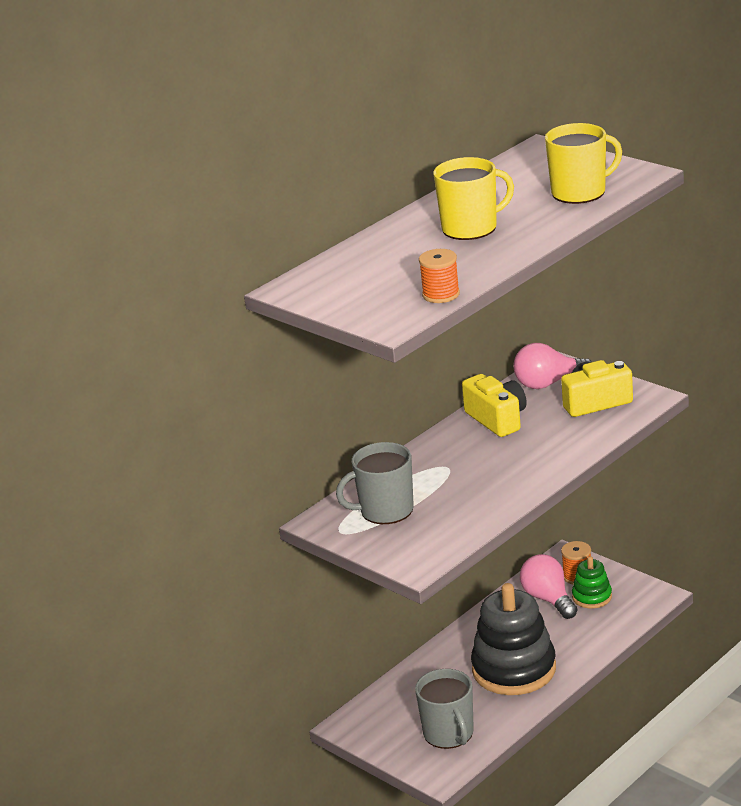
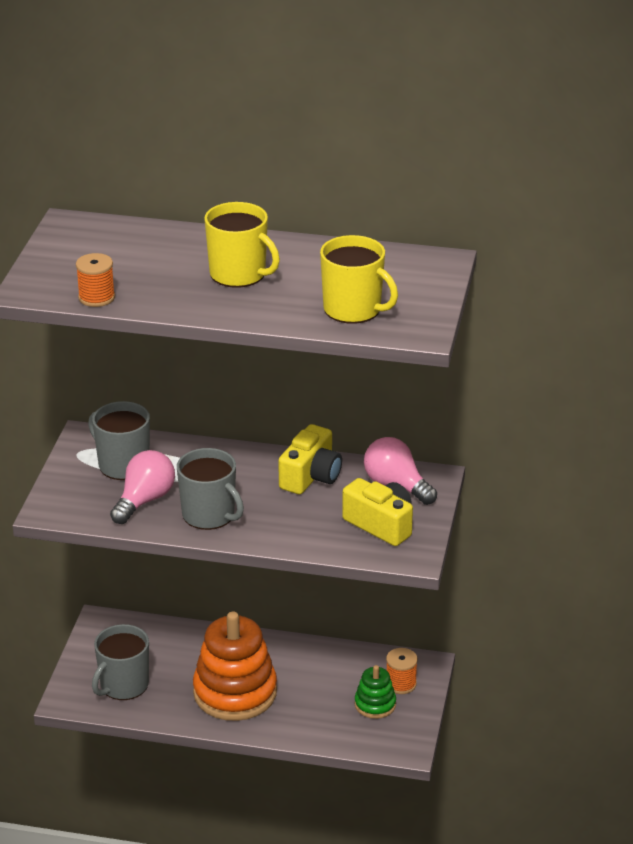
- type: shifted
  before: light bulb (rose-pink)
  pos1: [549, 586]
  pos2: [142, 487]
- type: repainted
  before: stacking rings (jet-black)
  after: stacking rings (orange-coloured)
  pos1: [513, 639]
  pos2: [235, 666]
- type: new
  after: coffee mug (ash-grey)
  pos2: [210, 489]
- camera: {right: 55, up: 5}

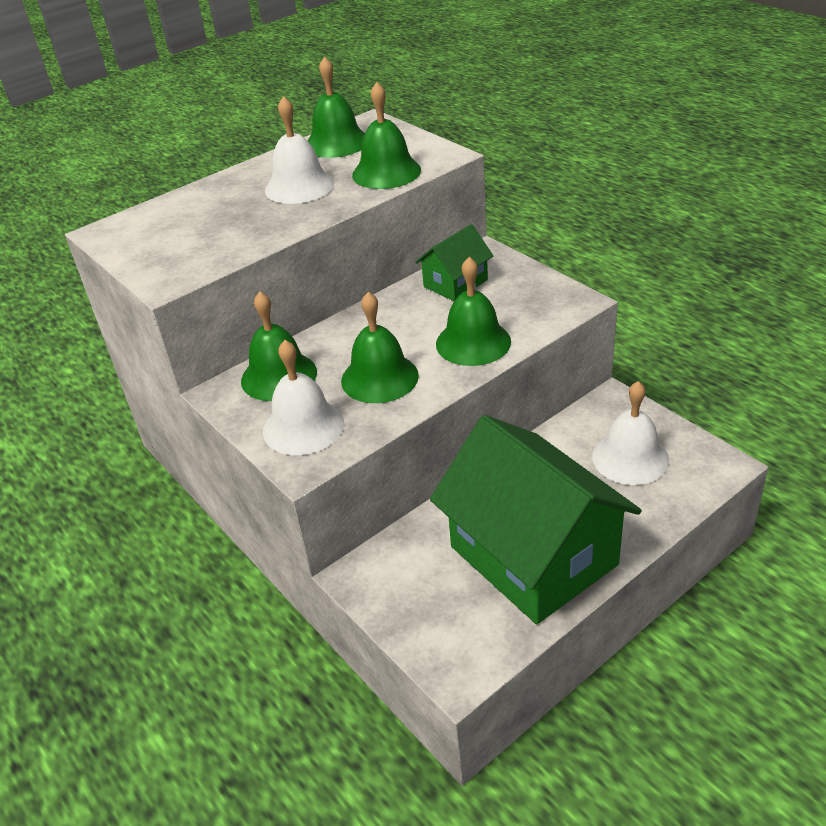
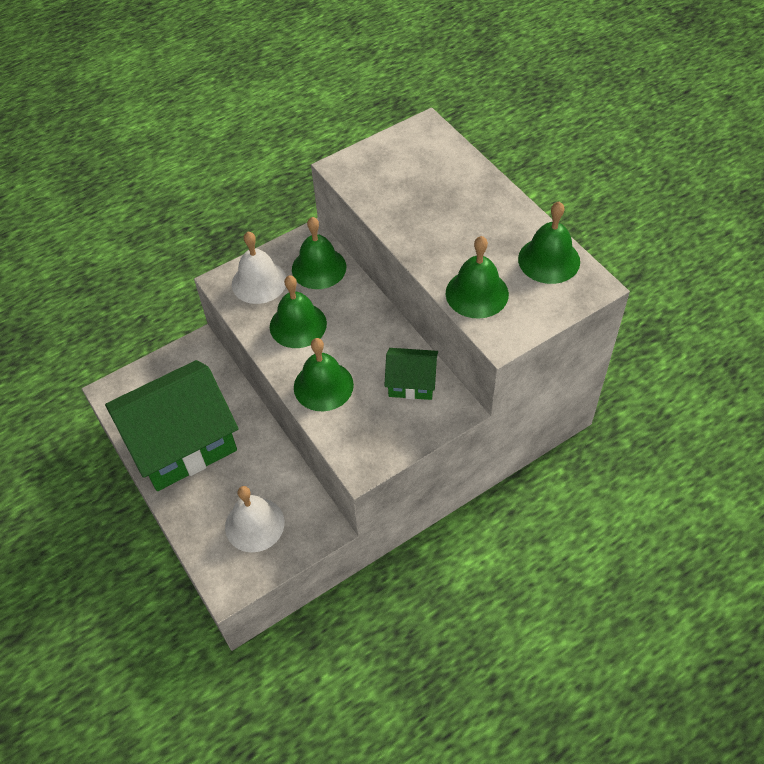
- type: gone
  before: school bell (white)
  pos1: [299, 150]
- type: rotated
  before: toy house (leaf-green)
  pos1: [454, 262]
  pos2: [411, 374]
  turn: -45
- camera: {right: 95, up: 15}

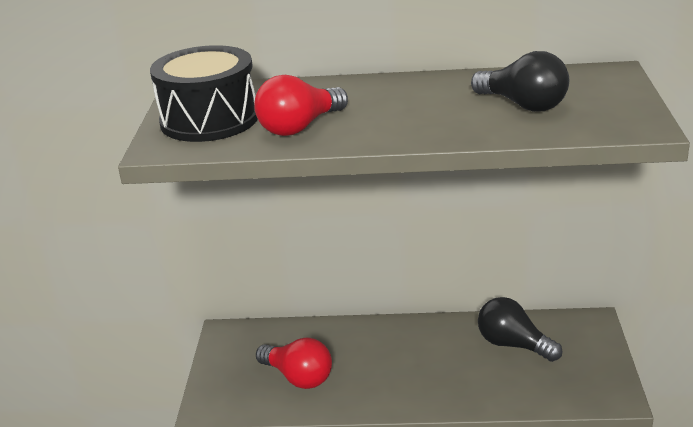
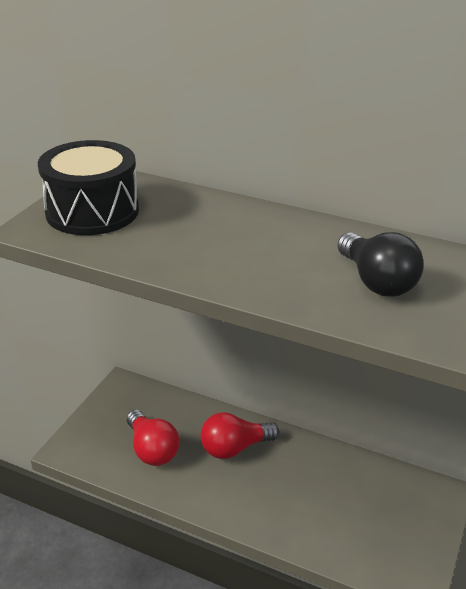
- type: shifted
  before: light bulb (crimson)
  pos1: [301, 105]
  pos2: [240, 435]
- type: gone
  before: light bulb (jet-black)
  pos1: [520, 329]
- camera: {right: 20, up: 5}

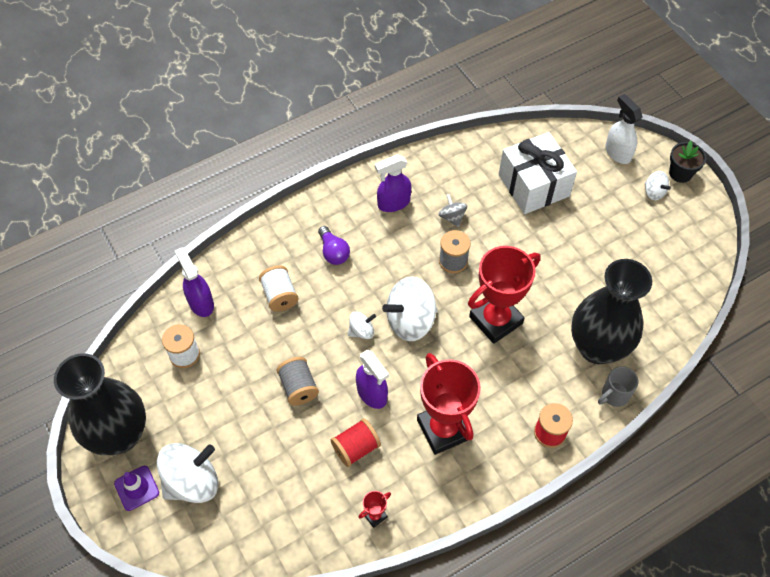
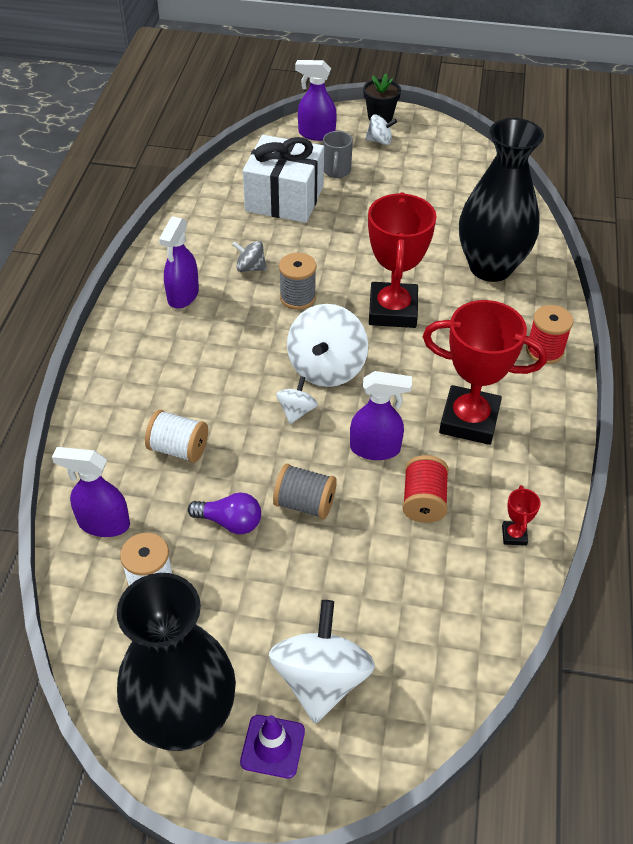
- type: repainted
  before: spray cleaner (white)
  after: spray cleaner (purple)
  pos1: [623, 129]
  pos2: [316, 100]
- type: shifted
  before: light bulb (purple)
  pos1: [334, 245]
  pos2: [224, 513]
- type: shifted
  before: coffee mug (ash-grey)
  pos1: [618, 386]
  pos2: [338, 154]
- camera: {right: -50, up: -10}

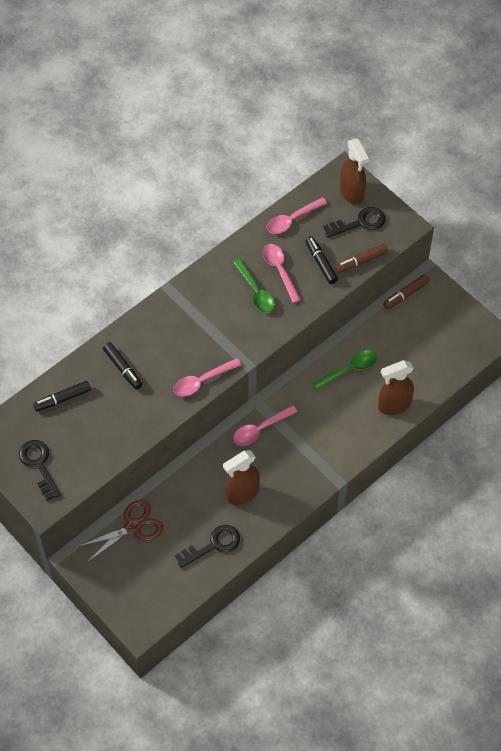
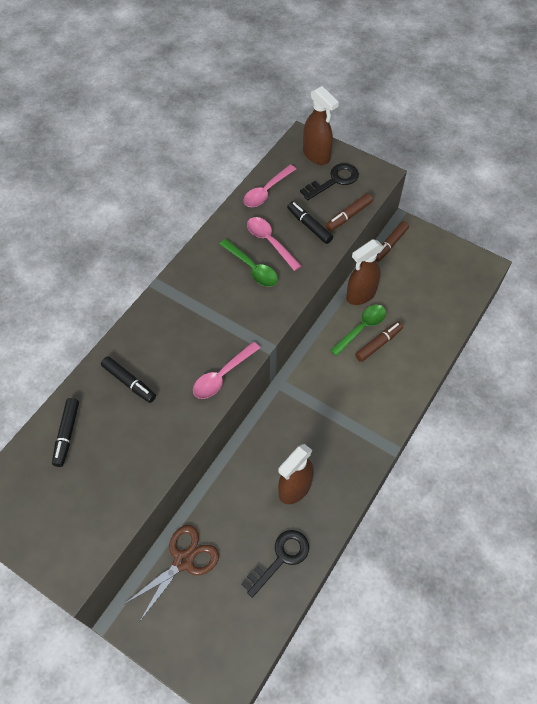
- type: shifted
  before: spray cleaner (dark brown)
  pos1: [396, 387]
  pos2: [364, 272]
- type: rotated
  before: marker (jet-black)
  pos1: [62, 396]
  pos2: [65, 432]
  turn: -45
- type: gone
  before: tablespoon (rose-pink)
  pos1: [265, 425]
- type: gone
  before: door key (jet-black)
  pos1: [40, 470]
- type: new
  after: marker (dark brown)
  pos2: [379, 341]
- camera: {right: -15, up: 0}

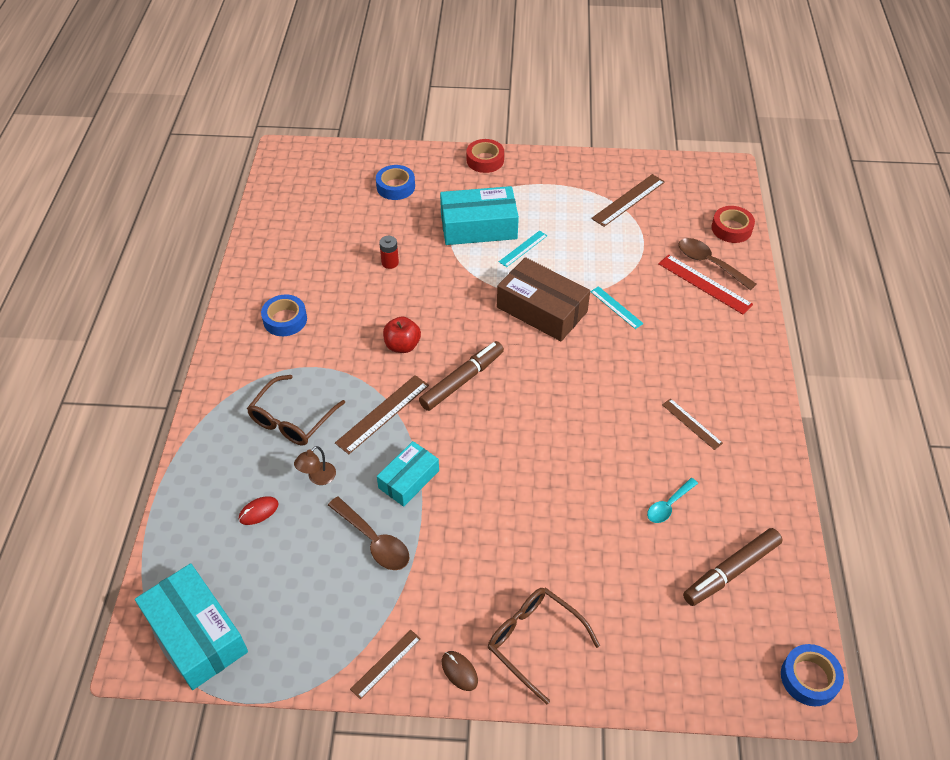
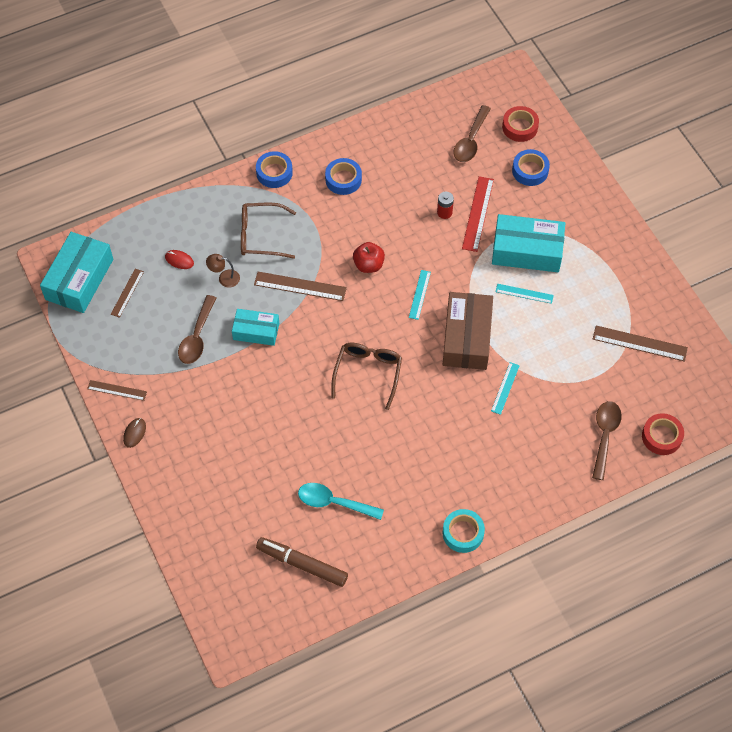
- type: shifted
  before: sticky tape (crimson)
  pos1: [485, 156]
  pos2: [520, 124]
- type: rotated
  before: package (turquoise)
  pos1: [479, 215]
  pos2: [528, 243]
  turn: -45
- type: shifted
  before: measuring stick (crimson)
  pos1: [705, 284]
  pos2: [478, 214]
- type: gone
  before: marker (dark brown)
  pos1: [461, 376]
- type: shifted
  before: measuring stick (dark brown)
  pos1: [692, 424]
  pos2: [127, 293]
- type: scaled
  before: tablespoon (turquoise)
  pos1: [672, 500]
  pos2: [341, 501]
  scale: 1.52
- type: shifted
  before: eyeglasses (dark brown)
  pos1: [544, 646]
  pos2: [367, 376]
- type: shifted
  before: sticky tape (blue)
  pos1: [812, 675]
  pos2: [274, 169]
- type: new
  after: tablespoon (dark brown)
  pos2: [472, 133]
- type: new
  after: measuring stick (turquoise)
  pos2: [420, 295]
- type: new
  after: sticky tape (turquoise)
  pos2: [464, 531]
- camera: {right: 60, up: 10}

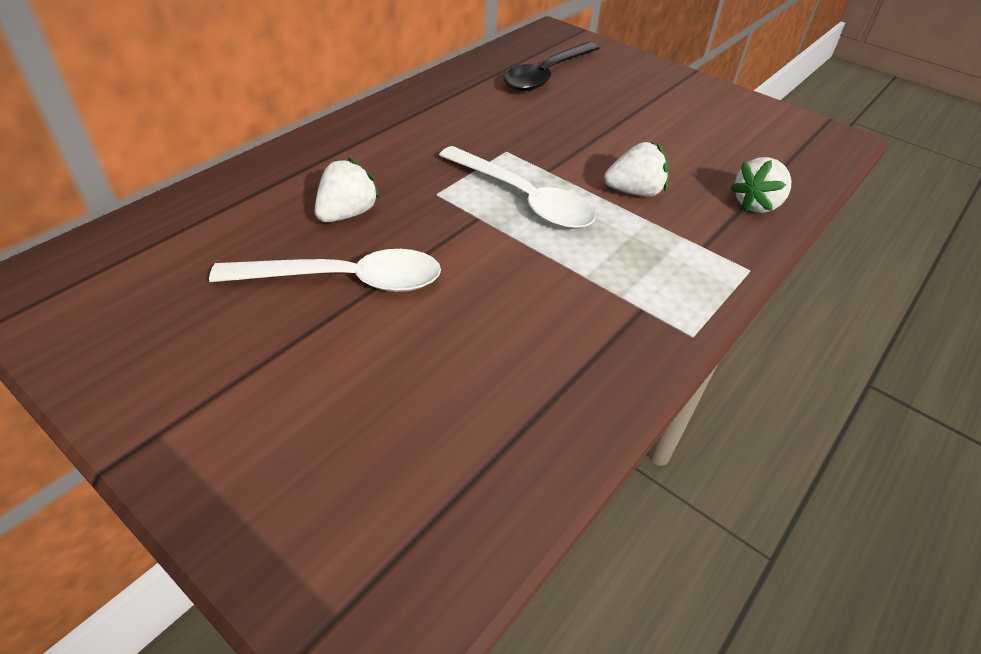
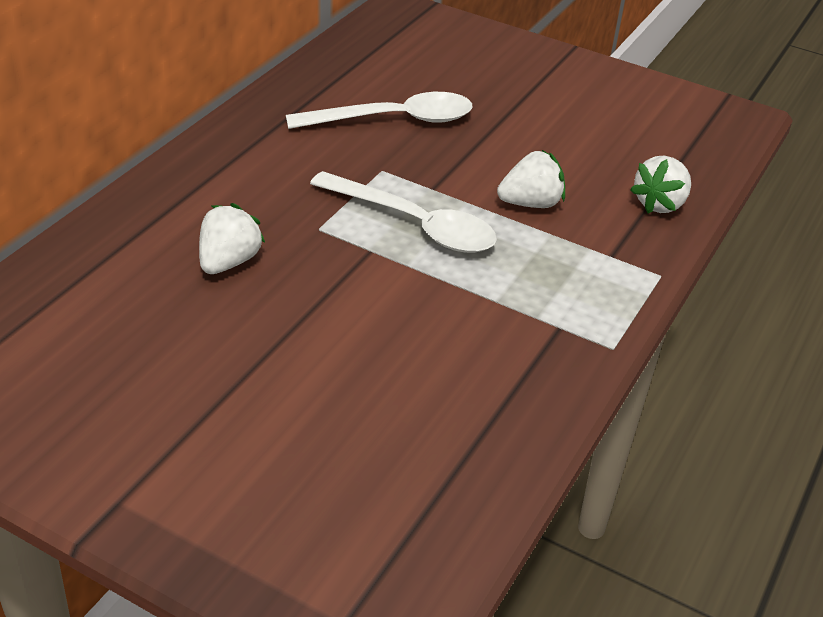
- type: gone
  before: tablespoon (jet-black)
  pos1: [551, 66]
- type: shifted
  before: tablespoon (white)
  pos1: [325, 270]
  pos2: [379, 110]
- camera: {right: -10, up: -5}

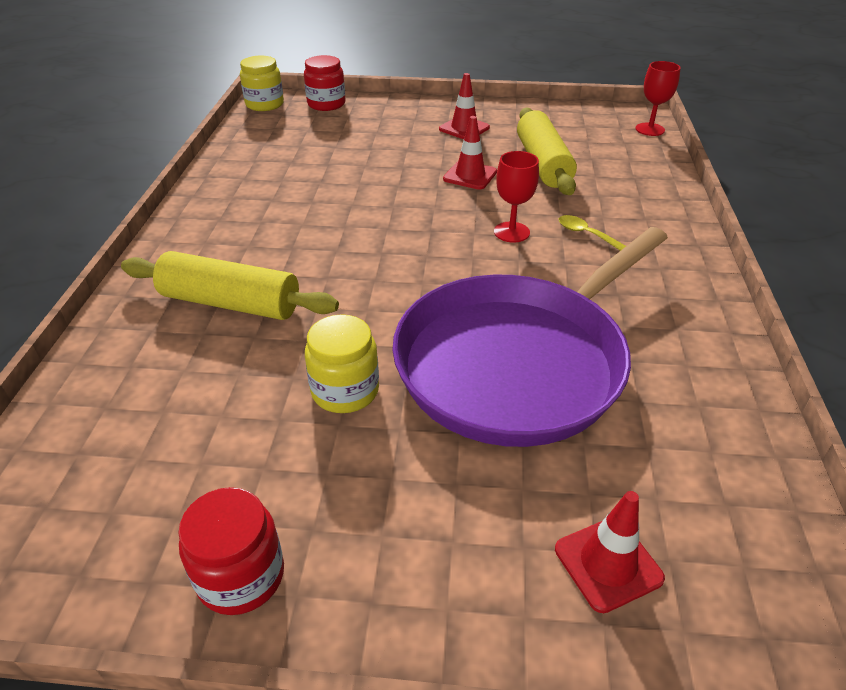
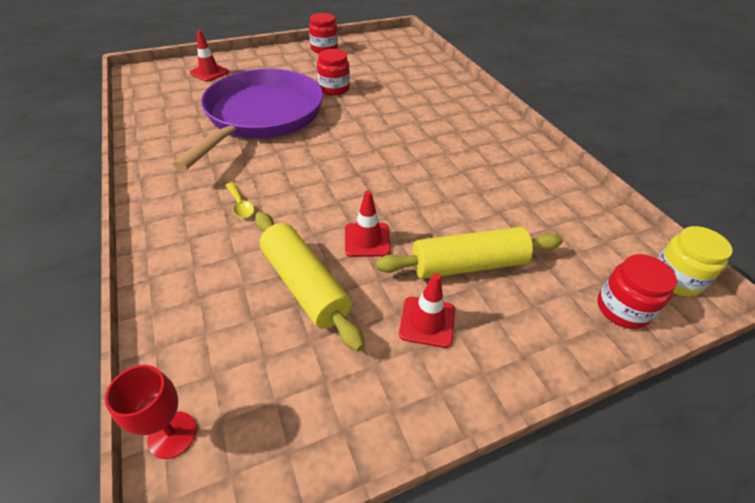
- type: gone
  before: wine glass (crimson)
  pos1: [516, 197]
- type: rotated
  before: tablespoon (golden)
  pos1: [592, 233]
  pos2: [240, 200]
  turn: 45
- type: shifted
  before: pastry roller (golden)
  pos1: [230, 285]
  pos2: [469, 253]
- type: repainted
  before: jar (golden)
  after: jar (crimson)
  pos1: [342, 363]
  pos2: [333, 72]
- camera: {right: 150, up: 5}

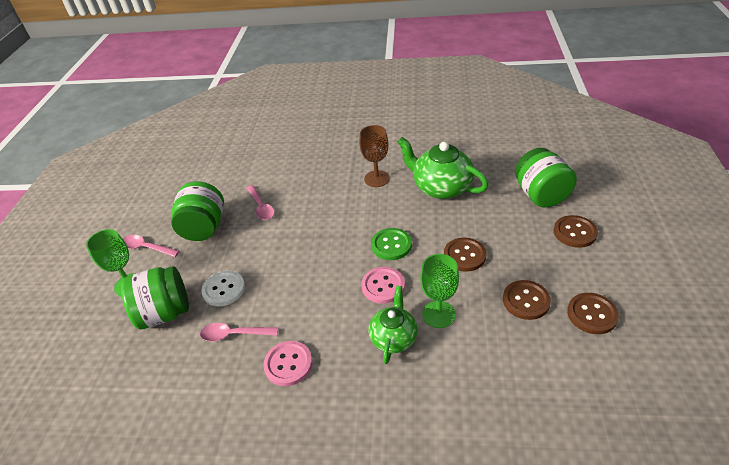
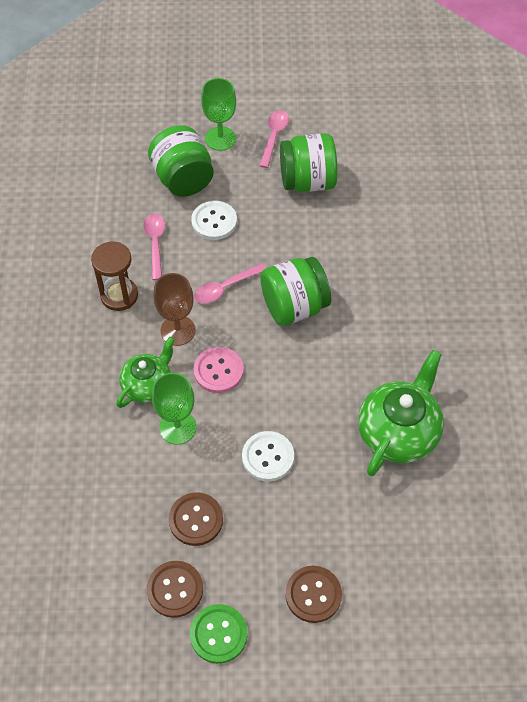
- type: shifted
  before: wine glass (dark brown)
  pos1: [374, 156]
  pos2: [174, 309]
- type: shifted
  before: jar (leaf-green)
  pos1: [546, 178]
  pos2: [295, 291]
- type: shifted
  before: tablespoon (rose-pink)
  pos1: [261, 202]
  pos2: [230, 283]
- type: shifted
  before: sewing button (leaf-green)
  pos1: [391, 244]
  pos2: [219, 634]
- type: repainted
  before: sewing button (dark brown)
  after: sewing button (white)
  pos1: [465, 254]
  pos2: [268, 456]
- type: rotated
  before: tea pot (leaf-green)
  pos1: [393, 325]
  pos2: [145, 372]
  turn: -60
- type: swapped
  before: sewing button (rose-pink)
  after: sandglass (dark brown)
  pos1: [288, 363]
  pos2: [114, 276]
- camera: {right: 80, up: 15}

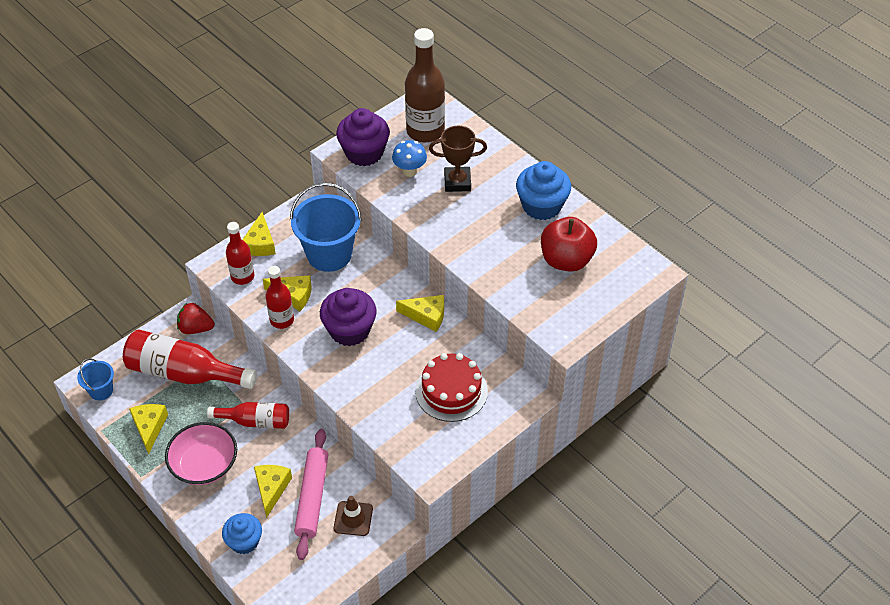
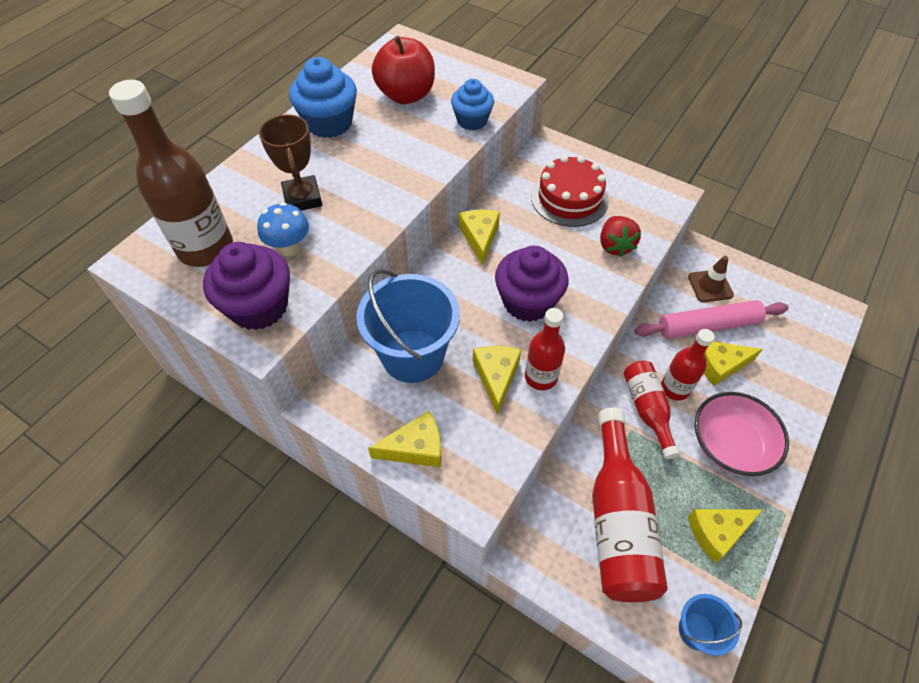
- type: shifted
  before: drink bottle (crimson)
  pos1: [240, 253]
  pos2: [688, 365]
- type: shifted
  before: toy strawberry (crimson)
  pos1: [196, 318]
  pos2: [620, 236]
- type: shifted
  before: fairy cake (blue)
  pos1: [242, 533]
  pos2: [472, 105]
- camera: {right: -105, up: 5}

